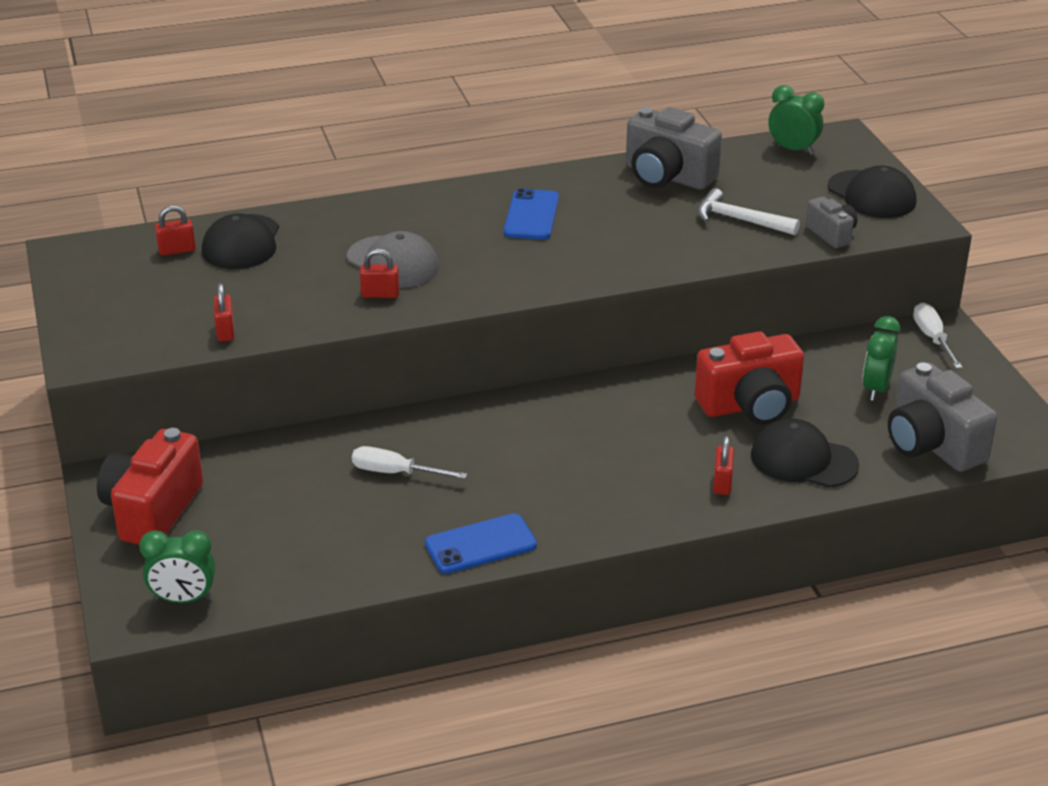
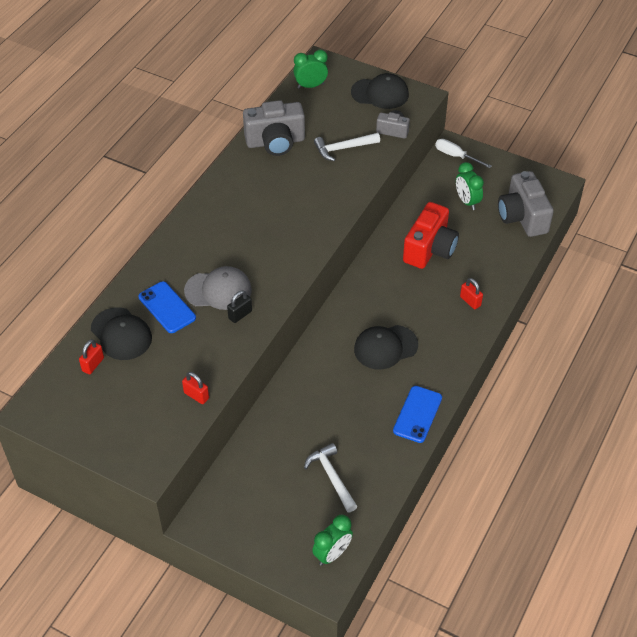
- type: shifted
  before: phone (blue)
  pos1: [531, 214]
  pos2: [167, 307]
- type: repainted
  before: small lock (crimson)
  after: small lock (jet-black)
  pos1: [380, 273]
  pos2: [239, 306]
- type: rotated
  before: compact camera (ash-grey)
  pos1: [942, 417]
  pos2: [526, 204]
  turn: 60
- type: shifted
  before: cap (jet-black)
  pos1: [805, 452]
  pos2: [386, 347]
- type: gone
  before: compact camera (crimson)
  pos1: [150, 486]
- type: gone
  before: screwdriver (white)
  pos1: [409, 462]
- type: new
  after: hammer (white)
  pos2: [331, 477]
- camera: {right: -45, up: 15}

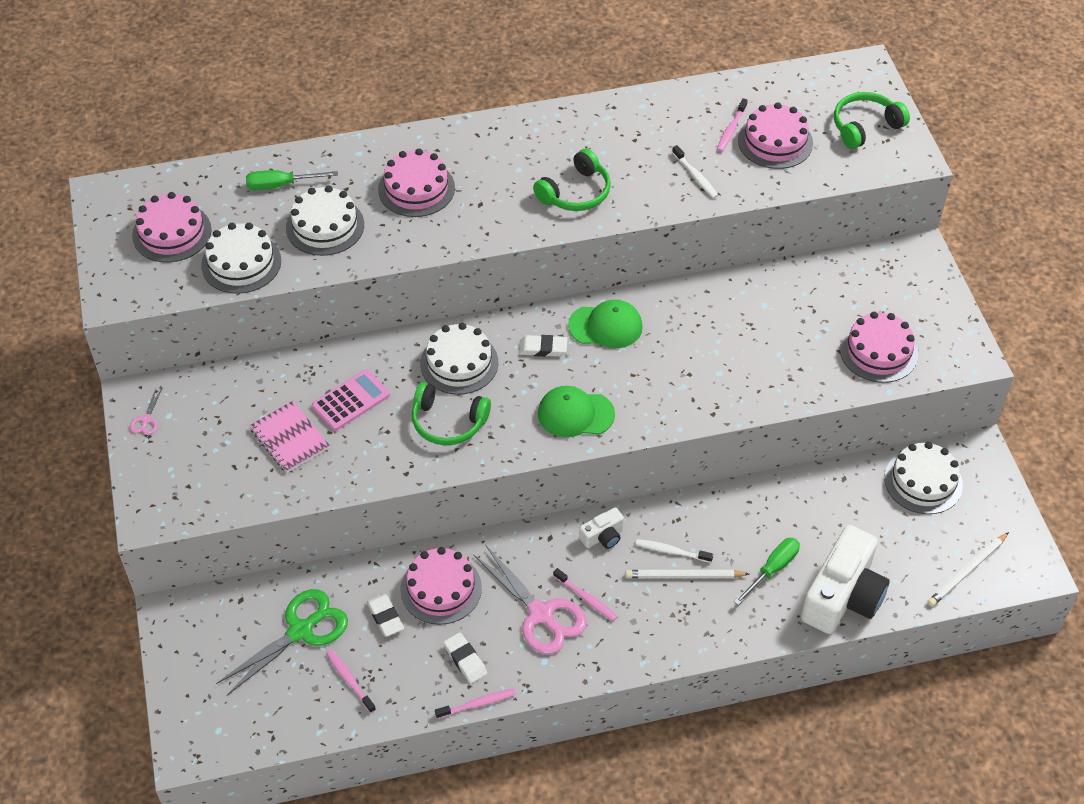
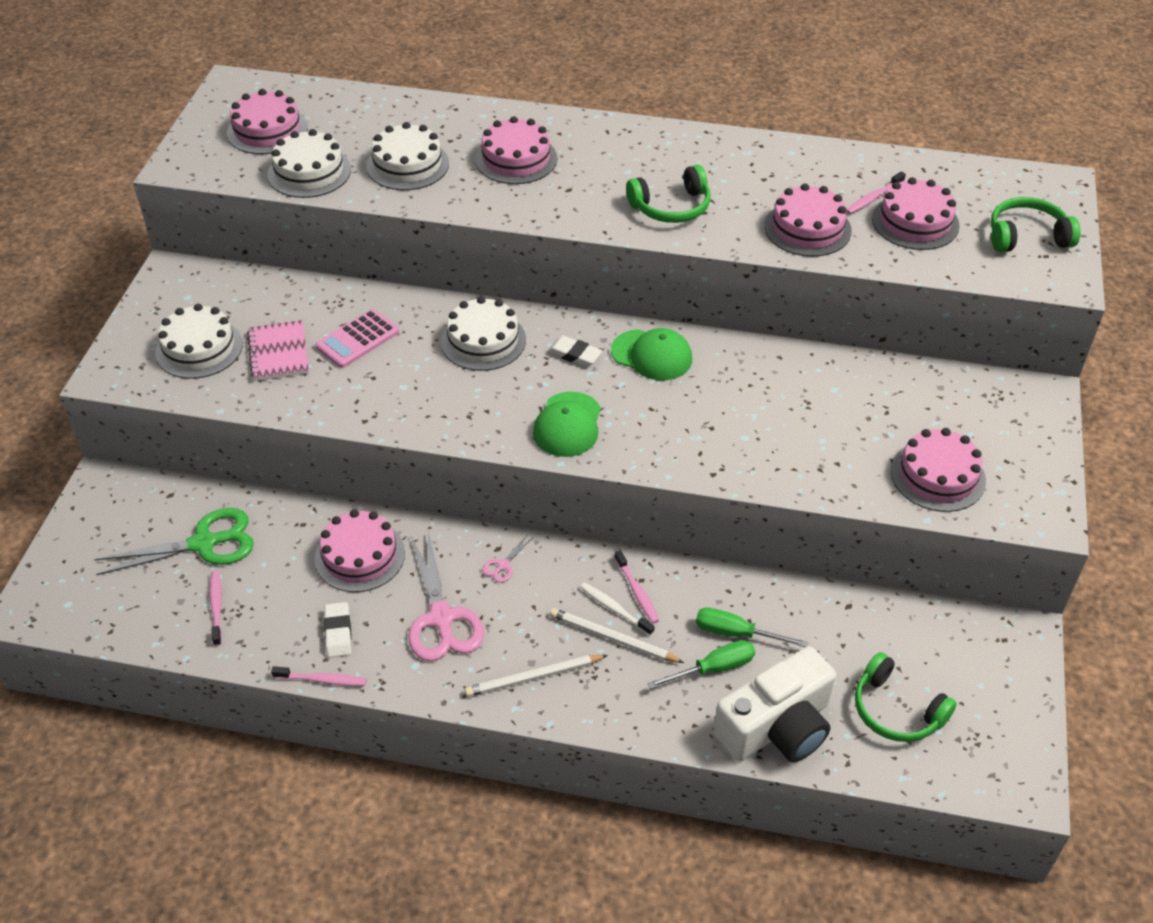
- type: swapped
  before: dental brush (white)
  after: gateau (rose-pink)
  pos1: [695, 171]
  pos2: [808, 220]
- type: shifted
  before: screwdriver (leaf-green)
  pos1: [292, 180]
  pos2: [752, 627]
- type: rotated
  before: adding machine (rose-pink)
  pos1: [351, 400]
  pos2: [357, 338]
  turn: 150
- type: shifted
  before: over-ear headphones (leaf-green)
  pos1: [451, 413]
  pos2: [906, 697]
- type: rotated
  before: cap (leaf-green)
  pos1: [576, 411]
  pos2: [567, 424]
  turn: -105
- type: shifted
  before: scissors (rose-pink)
  pos1: [146, 411]
  pos2: [507, 559]
- type: shifted
  before: gateau (white)
  pos1: [923, 478]
  pos2: [199, 341]
- type: gone
  before: compact camera (white)
  pos1: [601, 528]
- type: shifted
  before: pencil (white)
  pos1: [968, 569]
  pos2: [536, 676]
- type: shifted
  before: dental brush (rose-pink)
  pos1: [585, 594]
  pos2: [636, 587]
- type: gone
  before: eraser (white)
  pos1: [385, 615]
- camera: {right: 25, up: -5}

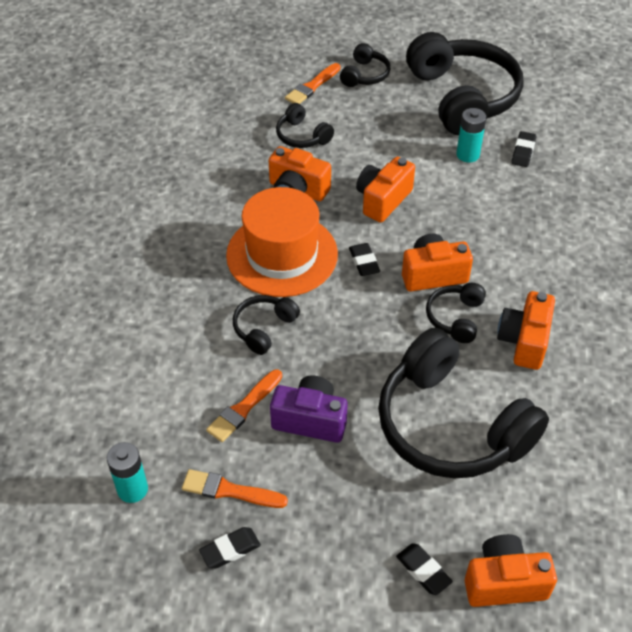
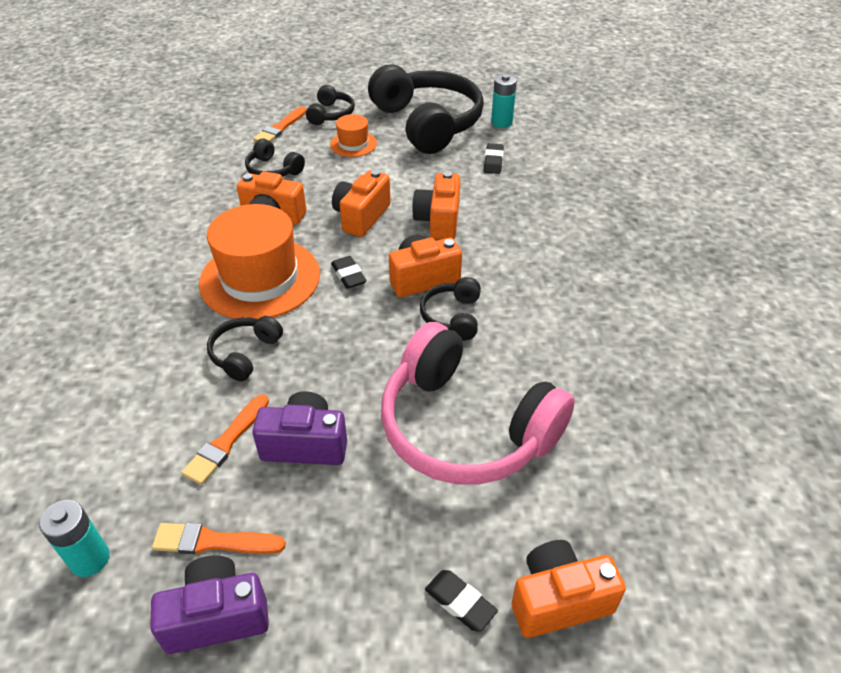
- type: shifted
  before: power cell (turquoise)
  pos1: [471, 135]
  pos2: [504, 101]
- type: shifted
  before: compact camera (orange-coloured)
  pos1: [526, 330]
  pos2: [436, 205]
- type: repainted
  before: over-ear headphones (jet-black)
  after: over-ear headphones (rose-pink)
  pos1: [463, 403]
  pos2: [478, 403]
- type: swapped
  before: eraser (jet-black)
  after: compact camera (purple)
  pos1: [230, 547]
  pos2: [209, 604]
- type: new
  after: top hat (orange-coloured)
  pos2: [353, 135]
- camera: {right: -10, up: -5}

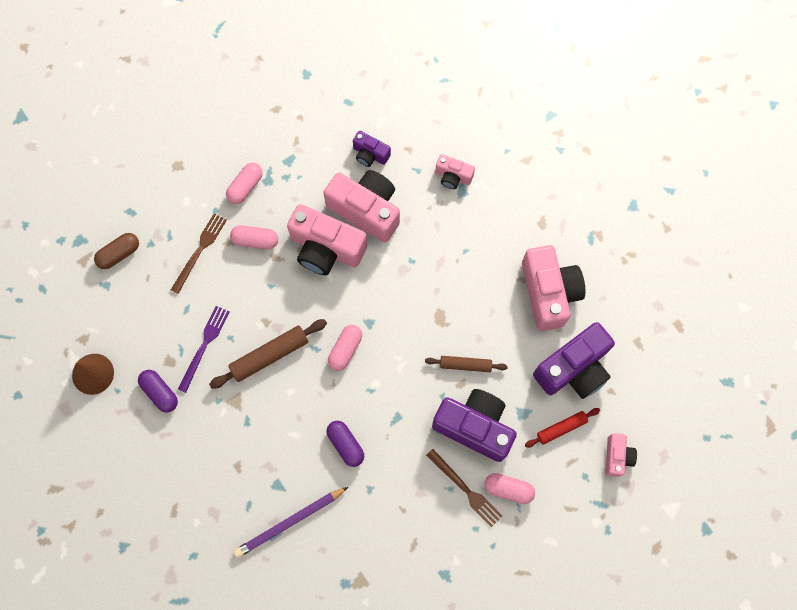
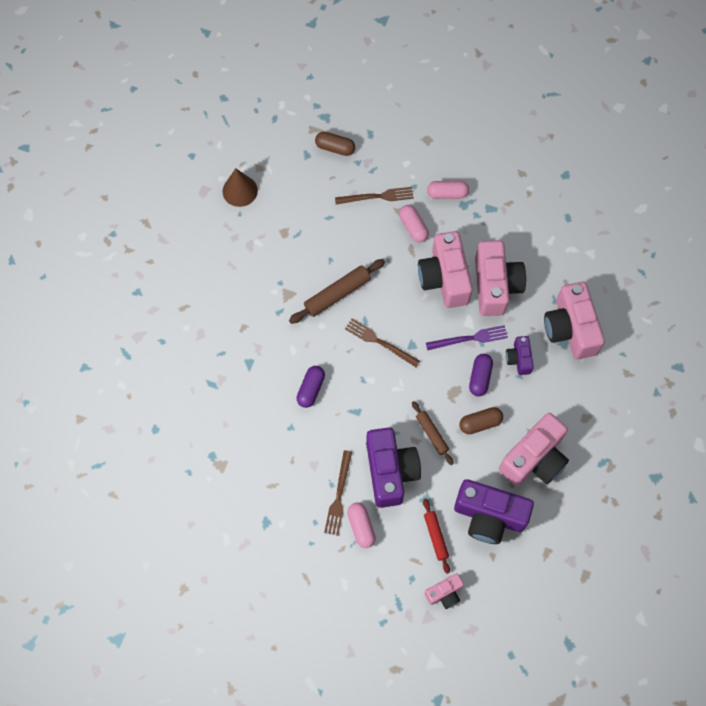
- type: shifted
  before: compact camera (purple)
  pos1: [372, 149]
  pos2: [520, 355]
- type: scaled
  before: compact camera (rose-pink)
  pos1: [455, 171]
  pos2: [574, 320]
  scale: 1.97
- type: shifted
  before: dinner fork (purple)
  pos1: [204, 349]
  pos2: [467, 337]
- type: rotated
  before: pastry roller (dark brown)
  pos1: [268, 354]
  pos2: [337, 291]
  turn: -60
- type: swapped
  before: capsule (rose-pink)
  after: dinner fork (dark brown)
  pos1: [345, 348]
  pos2: [382, 342]
- type: shifted
  before: capsule (purple)
  pos1: [158, 391]
  pos2: [481, 375]
- type: rotated
  before: pastry roller (crimson)
  pos1: [562, 428]
  pos2: [436, 536]
  turn: 45
- type: gone
  before: pencil (purple)
  pos1: [291, 522]
- type: new
  after: capsule (dark brown)
  pos2: [481, 420]
- camera: {right: 55, up: -5}

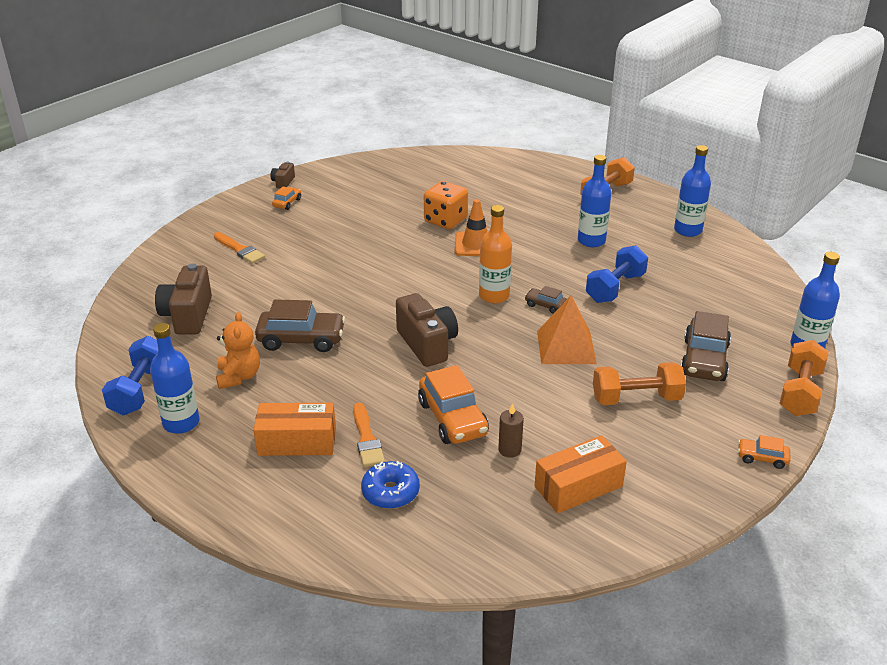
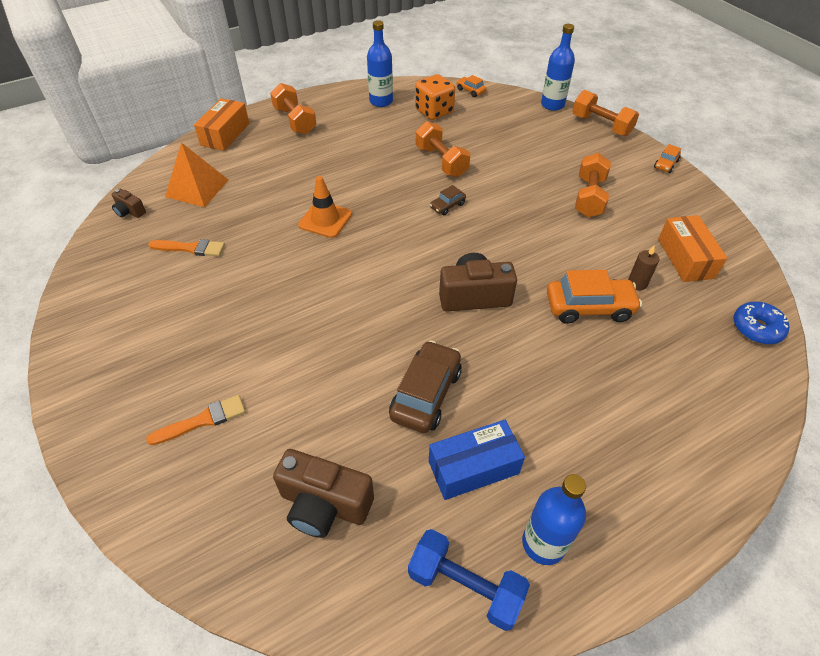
- type: gone
  before: drink bottle (blue)
  pos1: [594, 201]
- type: shifted
  before: compact camera (dark brown)
  pos1: [282, 175]
  pos2: [128, 203]
- type: shifted
  before: die (orange-coloured)
  pos1: [446, 205]
  pos2: [435, 97]
- type: shifted
  before: automobile (orange-coloured)
  pos1: [286, 198]
  pos2: [471, 86]
- type: gone
  before: drink bottle (orange-coloured)
  pos1: [495, 254]
- type: repainted
  before: dumbbell (blue)
  after: dumbbell (orange-coloured)
  pos1: [617, 274]
  pos2: [443, 149]
- type: shifted
  before: solid pyramid (orange-coloured)
  pos1: [567, 329]
  pos2: [196, 174]
- type: gone
  before: automobile (dark brown)
  pos1: [706, 346]
- type: swapped
  before: stuffed bear (orange-coloured)
  after: package (blue)
  pos1: [238, 350]
  pos2: [477, 460]
- type: shifted
  before: package (orange-coloured)
  pos1: [294, 429]
  pos2: [221, 124]
- type: shifted
  before: paint brush (orange-coloured)
  pos1: [369, 435]
  pos2: [186, 247]
- type: shifted
  before: donut (blue)
  pos1: [390, 485]
  pos2: [761, 322]
- camera: {right: -70, up: 15}

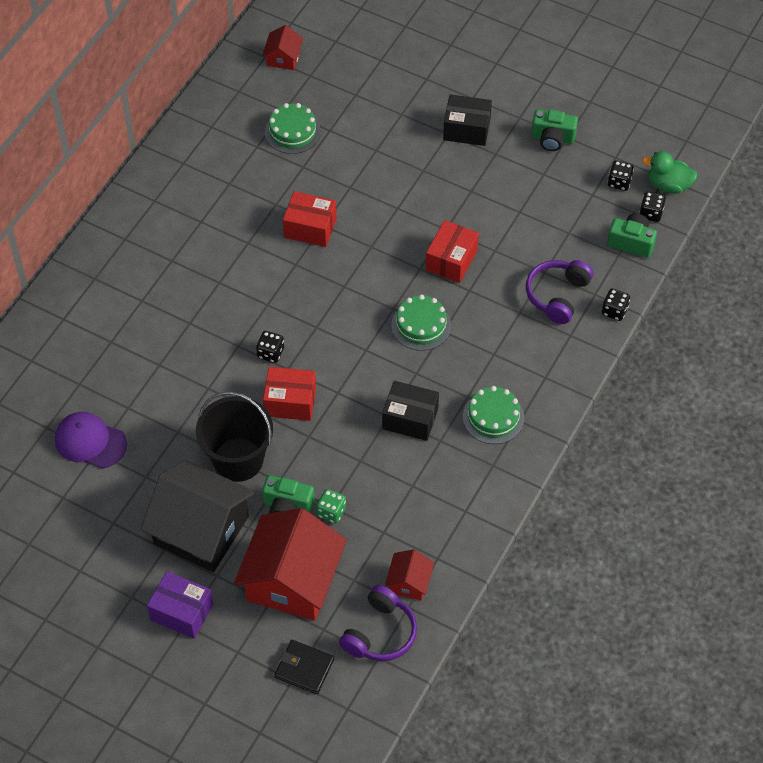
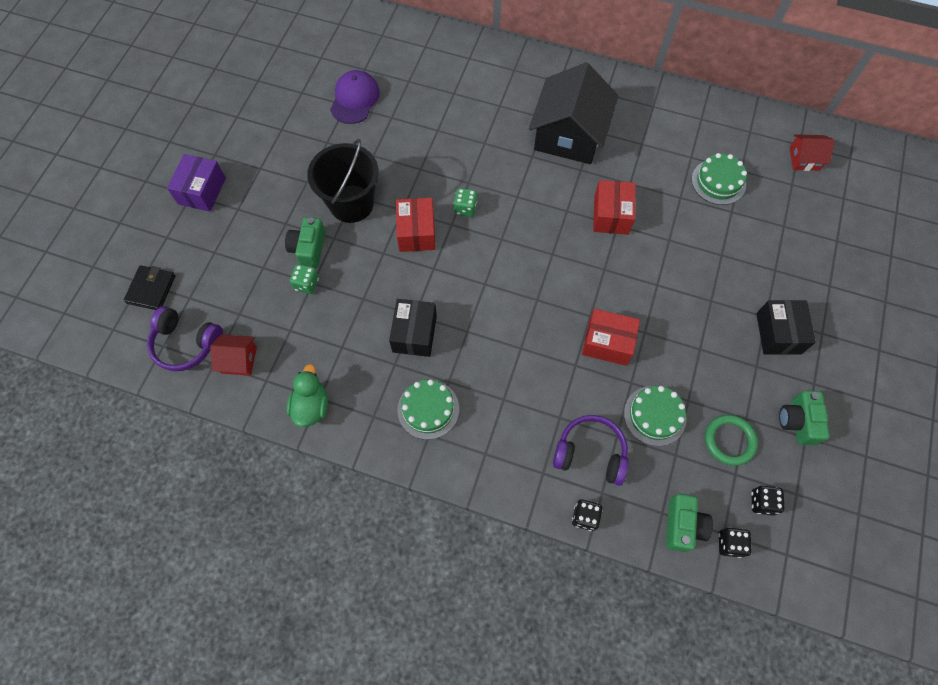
- type: shifted
  before: toy duck (leaf-green)
  pos1: [670, 172]
  pos2: [307, 395]
- type: shifted
  before: gateau (leaf-green)
  pos1: [421, 322]
  pos2: [655, 416]
- type: repainted
  before: die (jet-black)
  after: die (leaf-green)
  pos1: [270, 347]
  pos2: [465, 202]
- type: shifted
  before: toy house (jet-black)
  pos1: [198, 516]
  pos2: [573, 113]
- type: gone
  before: toy house (crimson)
  pos1: [290, 564]
- type: new
  after: hoop (leaf-green)
  pos2: [731, 440]
- camera: {right: 80, up: 10}

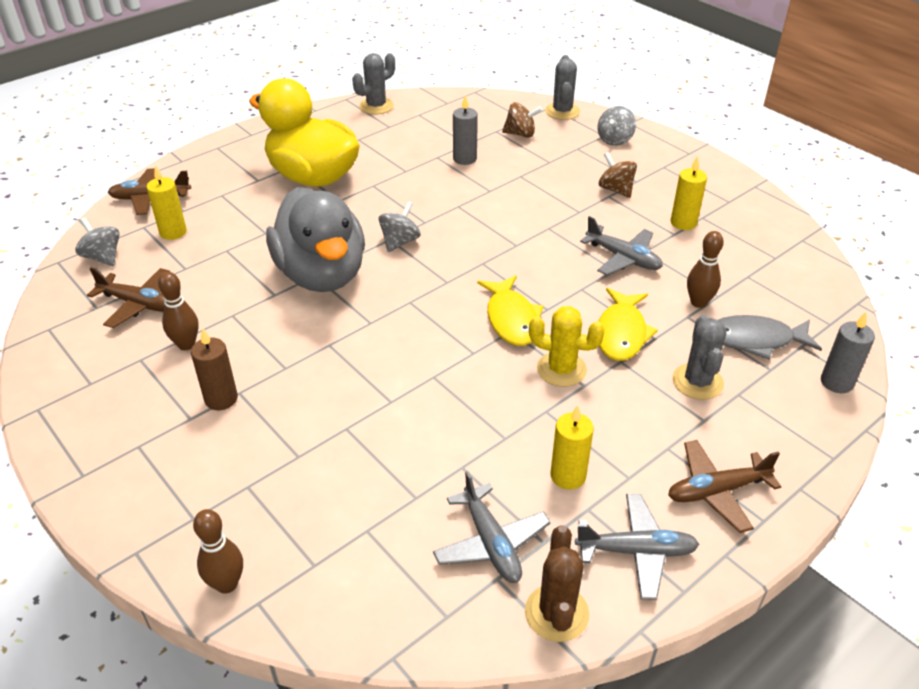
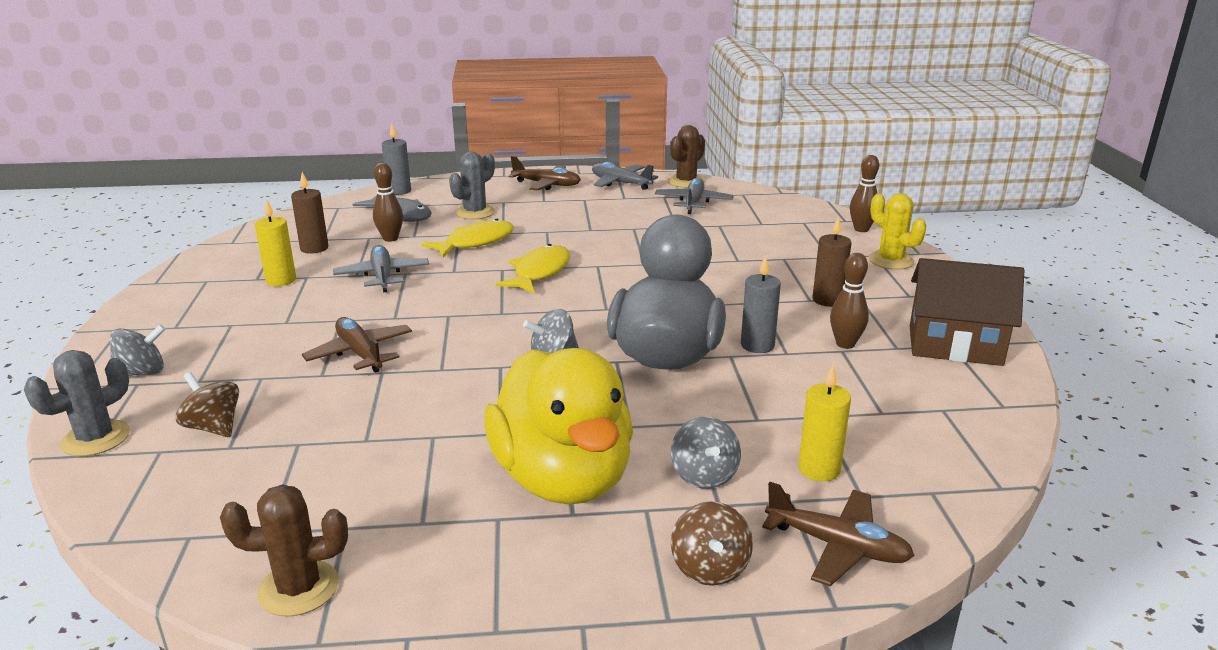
- type: repainted
  before: cactus (ash-grey)
  after: cactus (dark brown)
  pos1: [373, 84]
  pos2: [284, 550]
- type: shifted
  before: pillar candle (ash-grey)
  pos1: [465, 130]
  pos2: [761, 304]
- type: shifted
  before: whirligig (dark brown)
  pos1: [618, 175]
  pos2: [712, 544]
- type: shifted
  before: whirligig (ash-grey)
  pos1: [97, 242]
  pos2: [706, 453]
- type: shifted
  before: toy plane (dark brown)
  pos1: [128, 297]
  pos2: [357, 345]
- type: shifted
  before: cactus (golden)
  pos1: [567, 346]
  pos2: [897, 231]
- type: gone
  before: pillar candle (golden)
  pos1: [572, 447]
- type: new
  after: pillar candle (dark brown)
  pos2: [309, 213]
- type: new
  after: toy house (dark brown)
  pos2: [967, 312]
- camera: {right: -145, up: -15}

